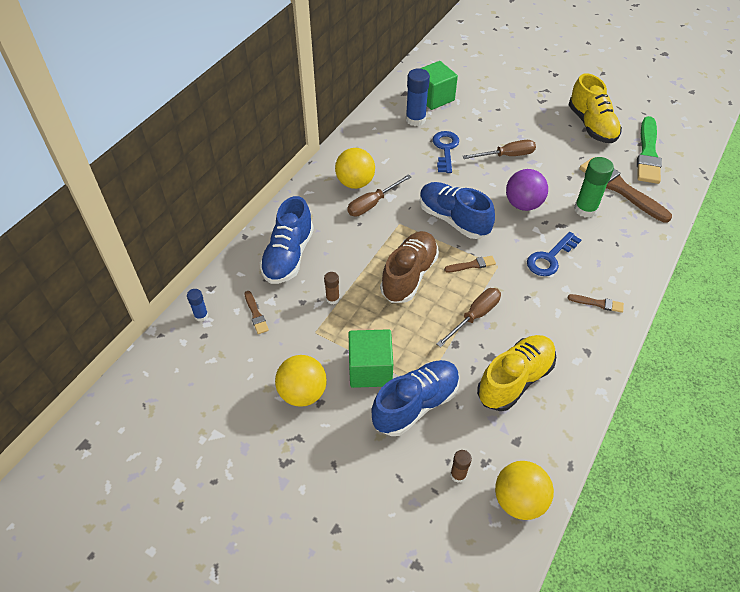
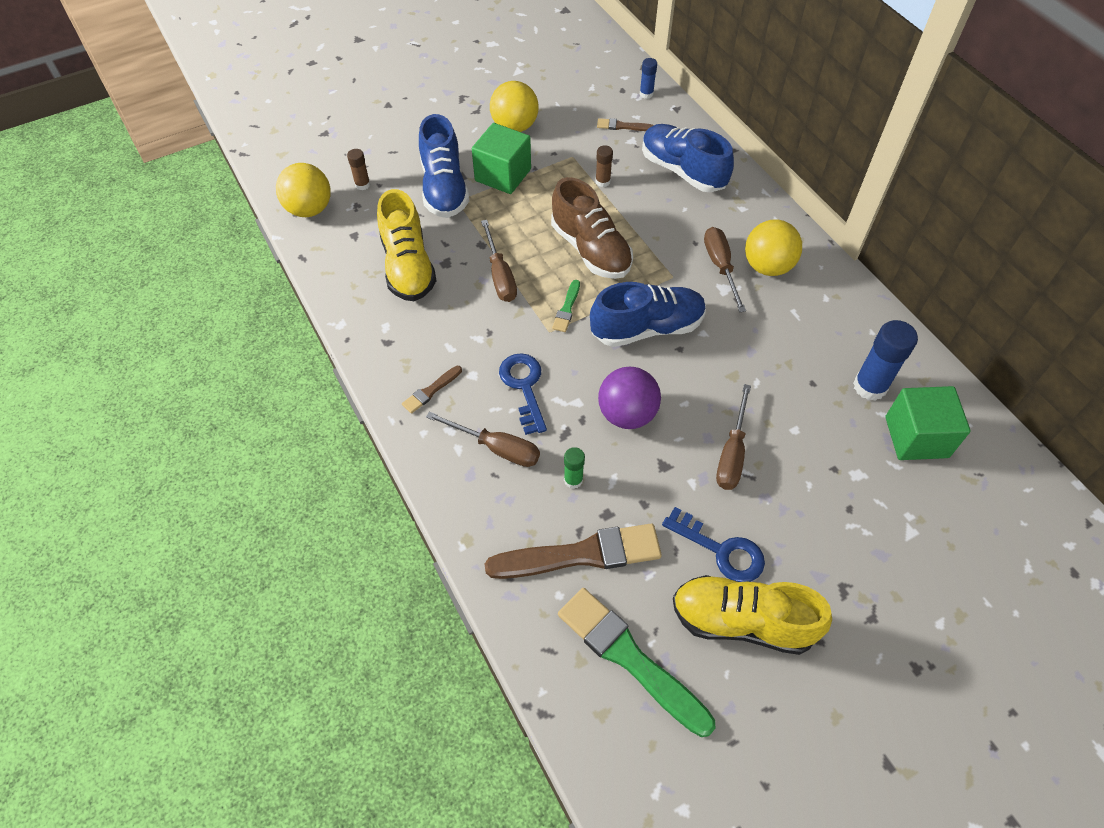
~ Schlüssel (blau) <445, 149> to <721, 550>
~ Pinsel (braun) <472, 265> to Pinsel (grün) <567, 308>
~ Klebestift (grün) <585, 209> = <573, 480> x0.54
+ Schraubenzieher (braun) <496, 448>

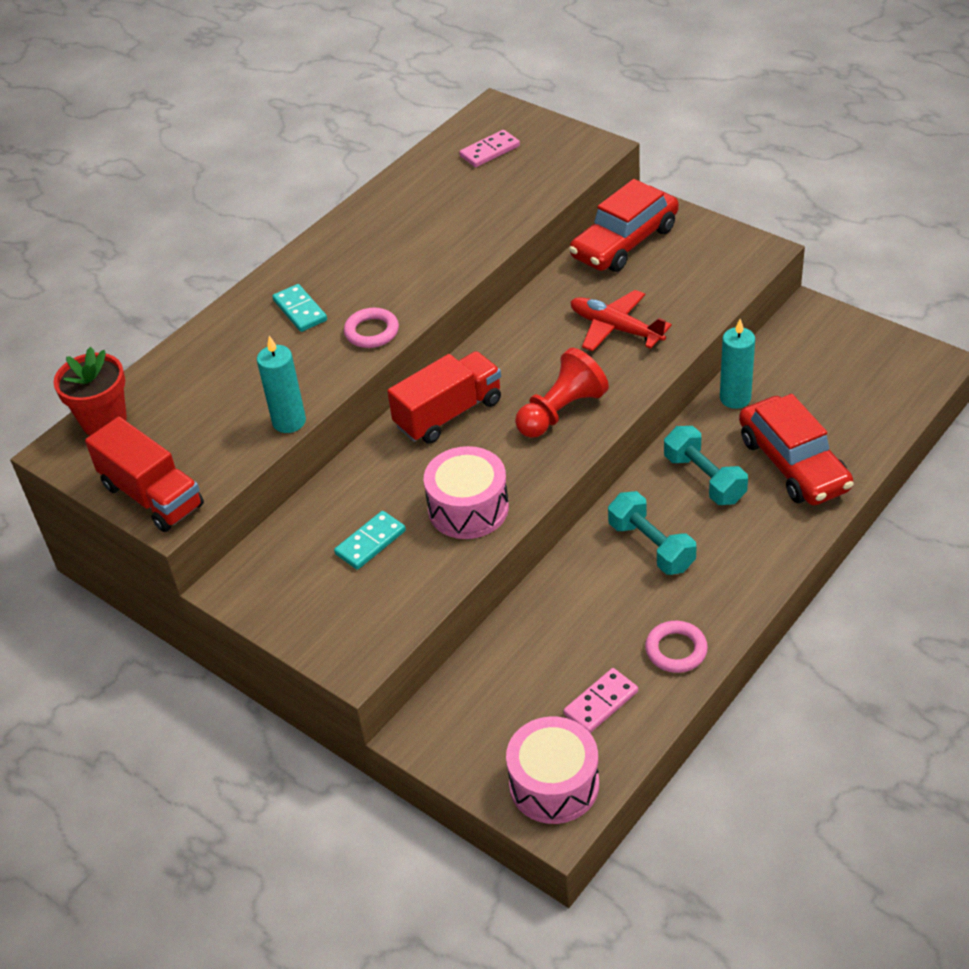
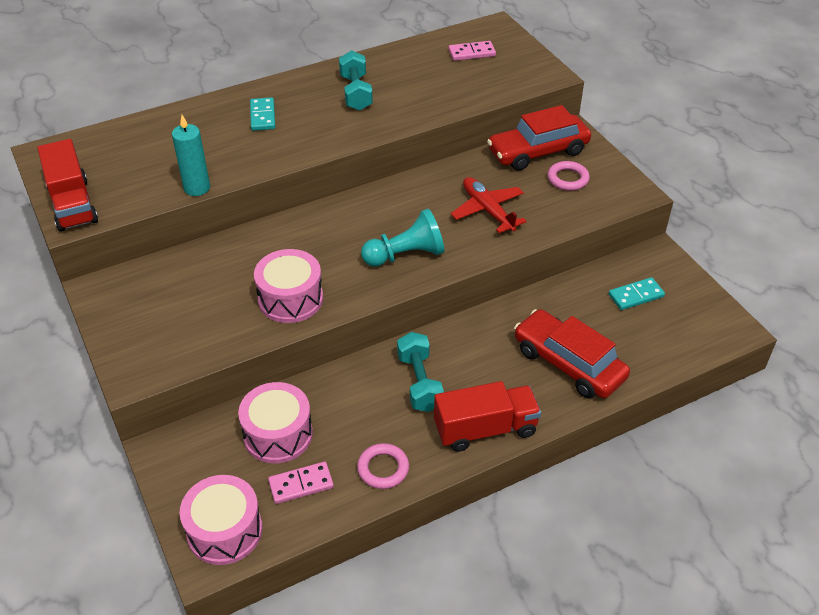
- Blumentopf (rot) <104, 421>
~ Dominostein (türkis) <370, 542> to <636, 295>
~ Ring (rosa) <371, 332> to <567, 179>
~ Lastwagen (rot) <448, 414> to <485, 429>
~ Bauer (rot) <561, 411> to Bauer (türkis) <405, 255>
~ Hantel (türkis) <704, 479> to <356, 93>
- Kerze (türkis) <735, 398>
~ Auto (rot) <793, 464> = <568, 363> 135 degrees clockwise
+ Trommel (rosa) <278, 434>

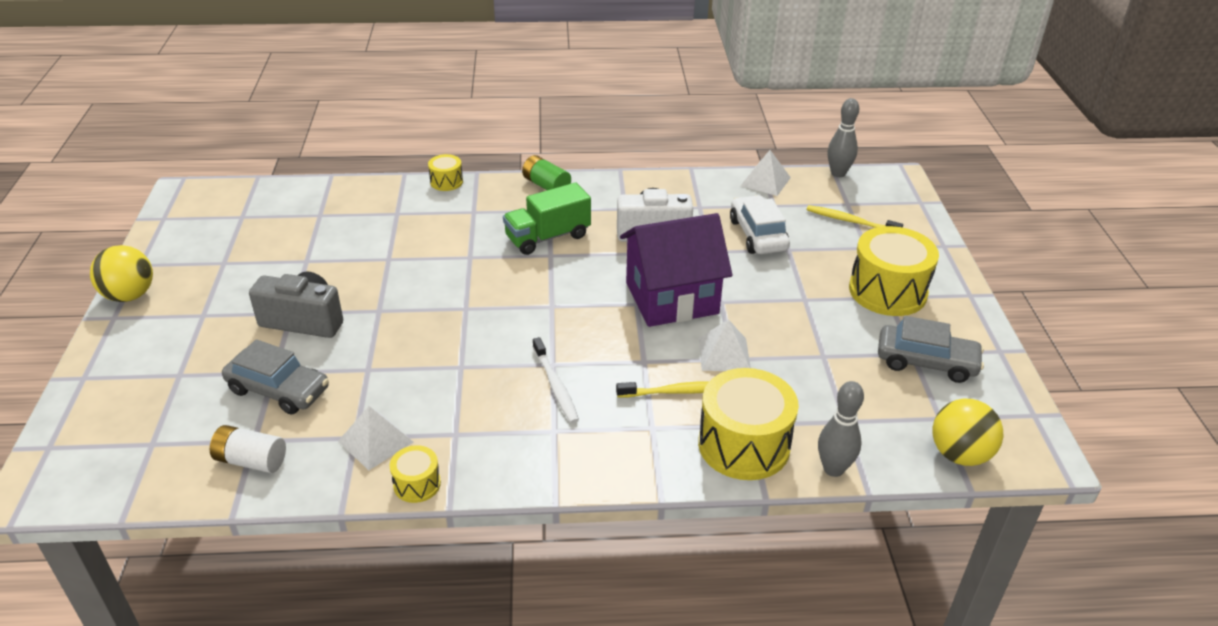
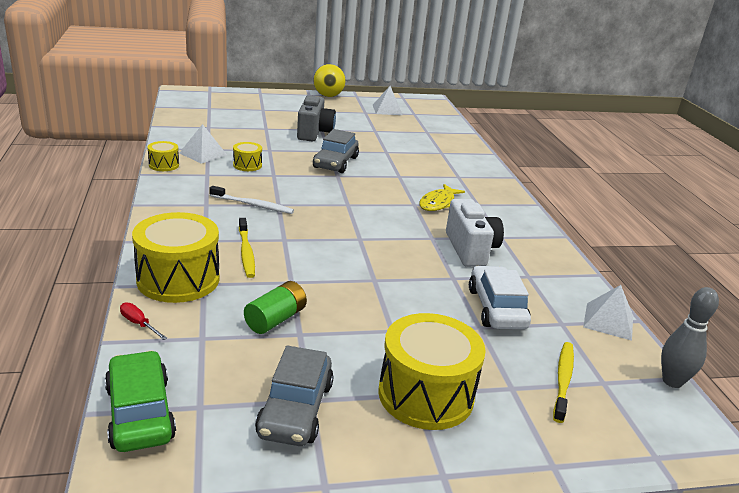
- Batterie (weiß) <251, 460>
~ Auto (grau) <278, 390> to <335, 162>
~ Trommel (gelb) <446, 182> to <247, 165>
~ Lastwagen (grün) <548, 237> to Fisch (gelb) <438, 203>
~ Batterie (grün) <546, 186> to <275, 319>
~ Zahnbürste (weiß) <555, 386> = <253, 205> 135 degrees counterclockwise
- Haus (lila) <672, 298>
~ Pyramide (weiß) <724, 354> to <387, 110>
~ Auto (weiß) <758, 235> = <496, 308> 75 degrees counterclockwise
~ Bowlingkegel (grau) <833, 469> to Schraubenzieher (rot) <139, 324>
~ Ball (gelb) <959, 454> to Auto (grün) <140, 412>

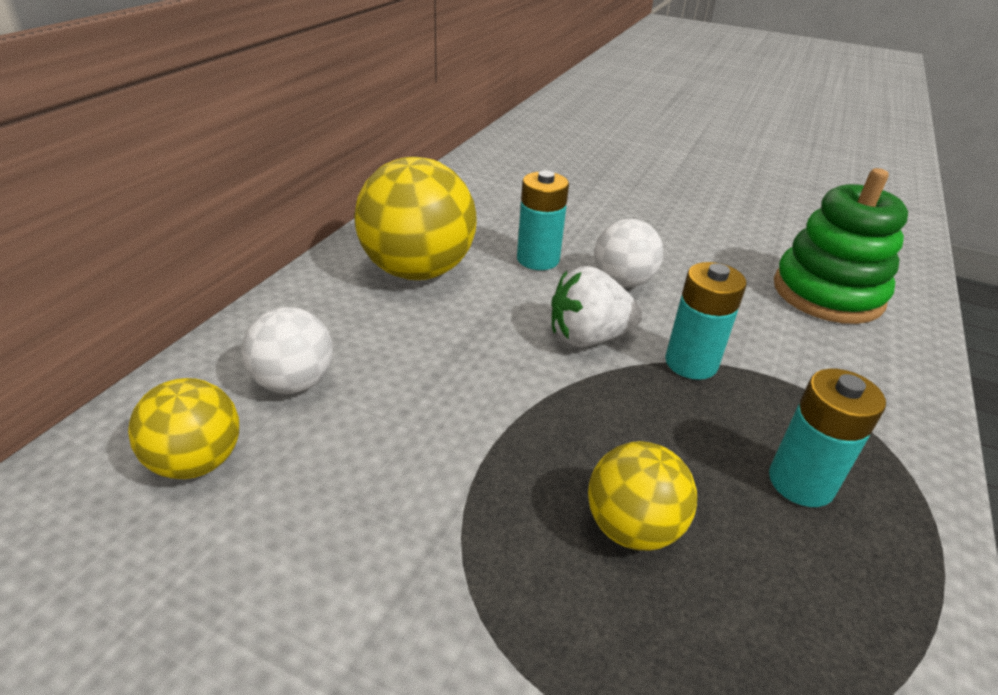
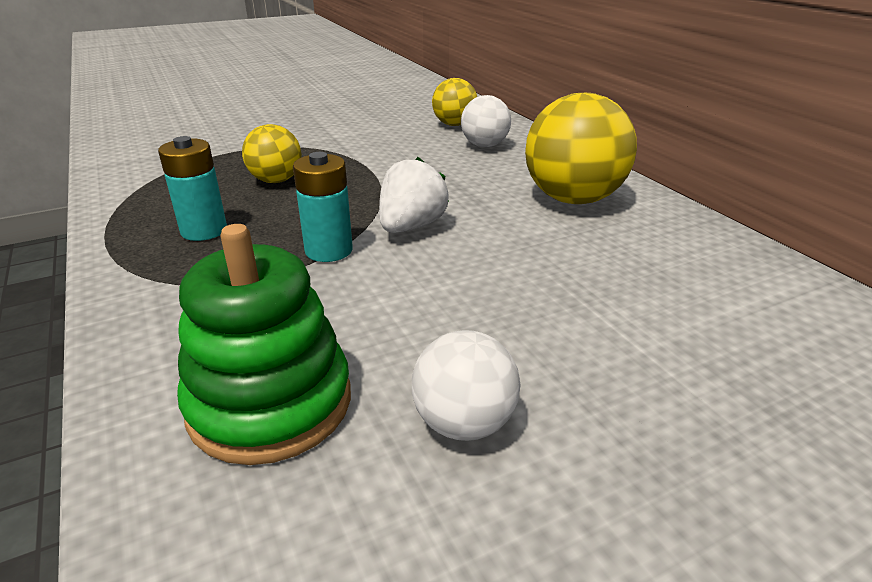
- Batterie (türkis) <538, 259>
~ Ball (weiß) <622, 281> to <464, 423>

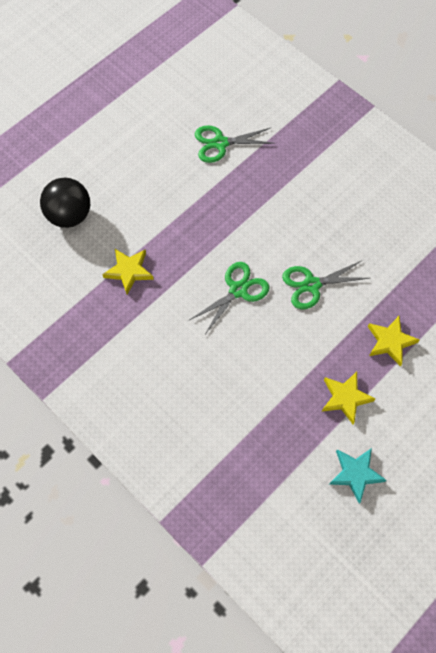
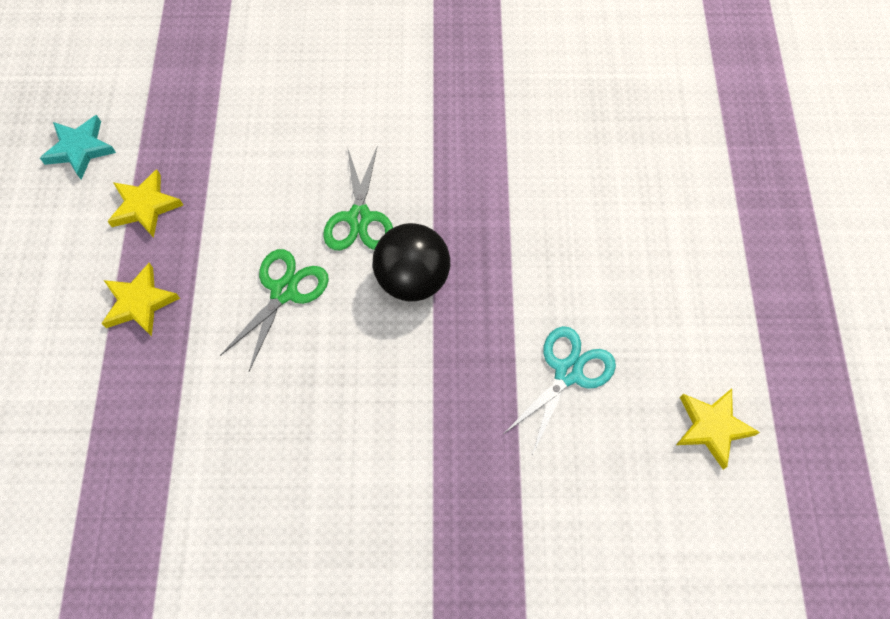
~ Ball (schwarz) <69, 215> to <412, 279>
~ Stern (gelb) <129, 271> to <712, 427>
~ Schere (grün) <220, 143> to Schere (türkis) <568, 372>

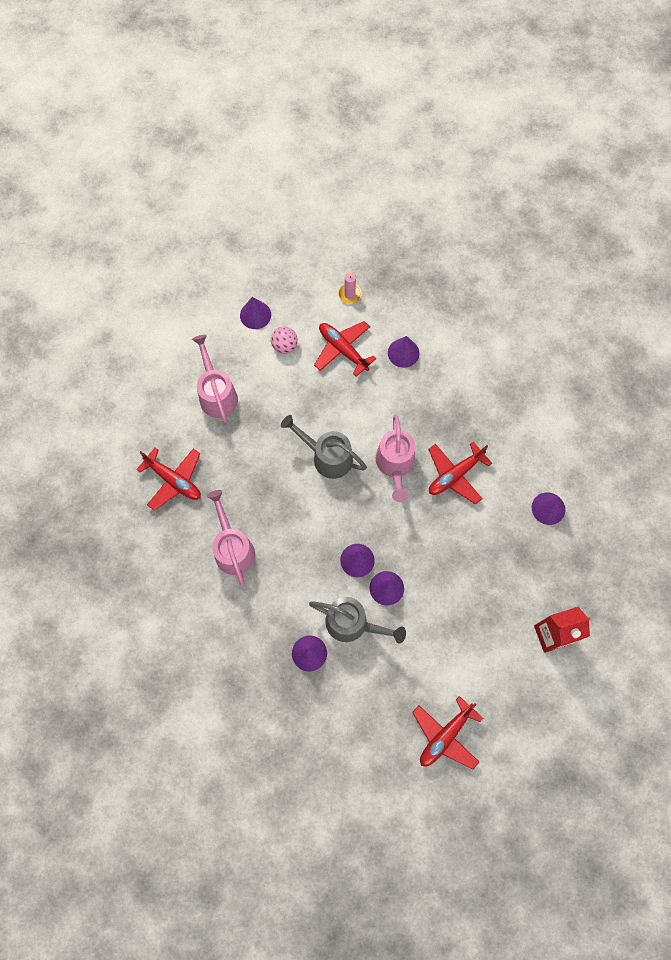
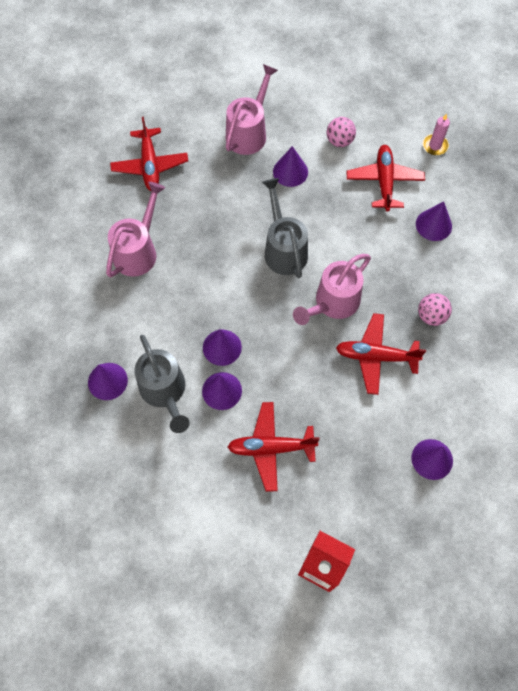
~ Kegel (lila) <255, 315> to <290, 171>
~ Flugzeug (rot) <445, 735> to <271, 448>
+ Ball (rosa) <431, 316>

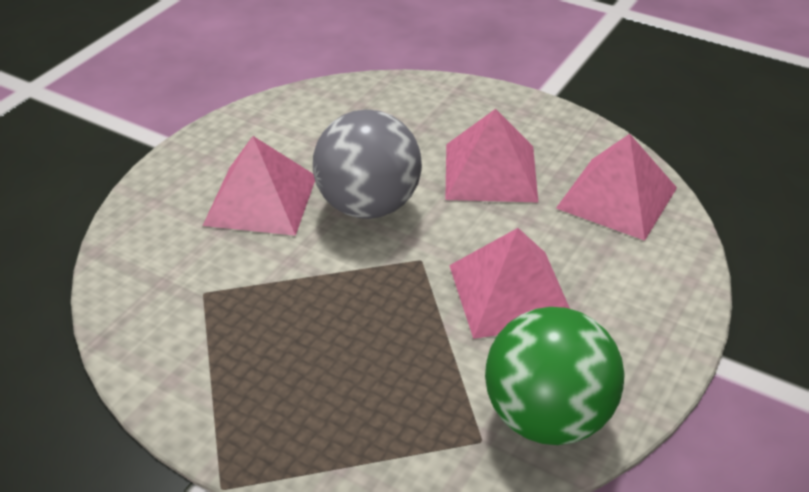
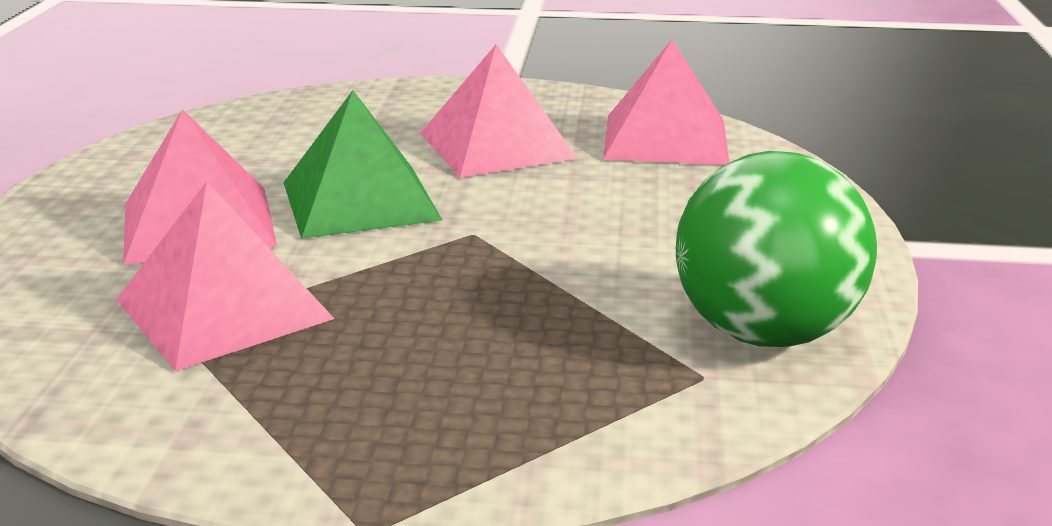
~ Ball (grau) <368, 205> to Pyramide (grün) <360, 200>
~ Pyramide (rosa) <510, 293> to <223, 309>

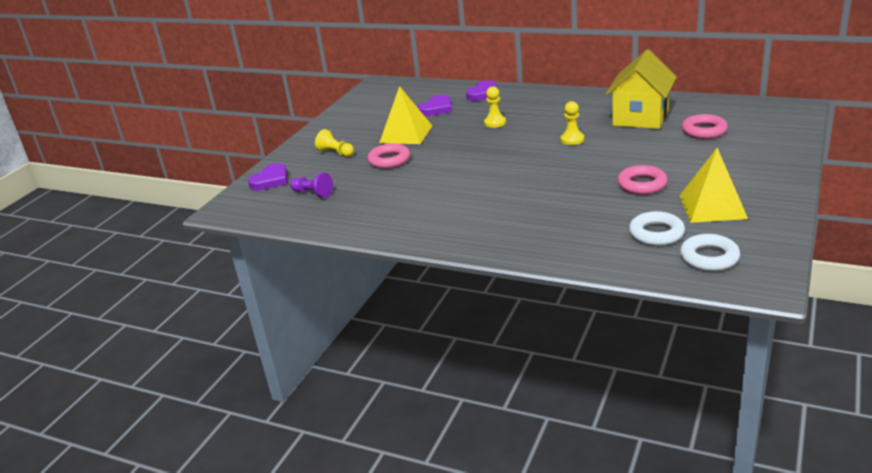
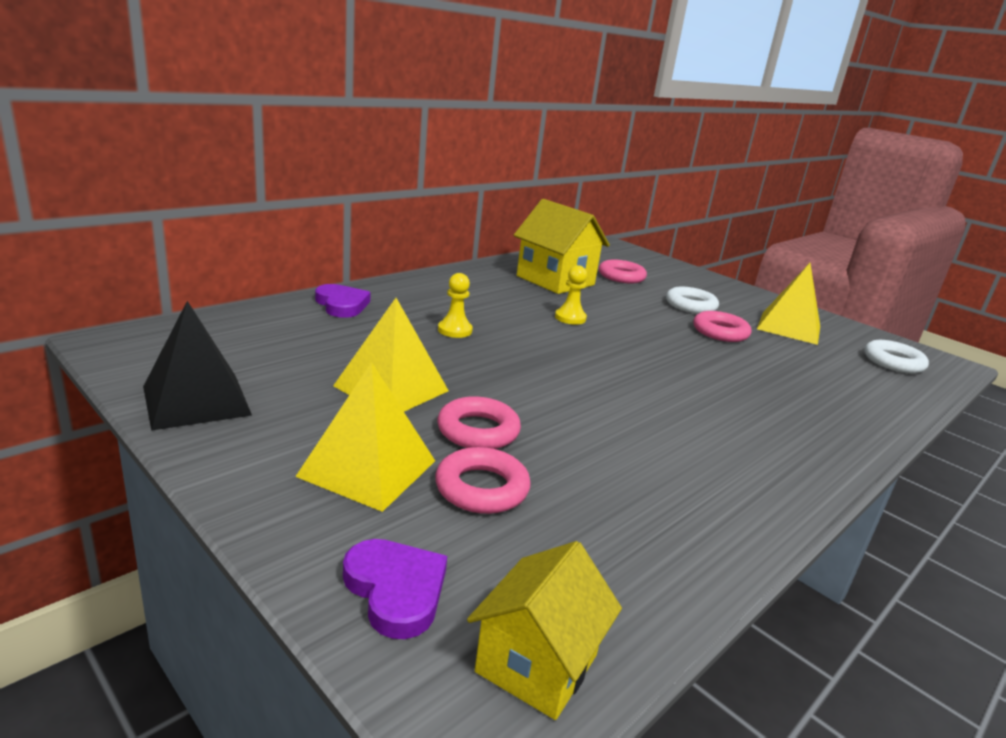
- Bauer (lila) <313, 193>
~ Bauer (gelb) <336, 153> to Pyramide (gelb) <367, 468>
- Herz (lila) <437, 109>
~ Ring (weiß) <656, 233> to <690, 305>
+ Pyramide (schwarz) <196, 400>
+ Ring (rosa) <481, 488>
+ Haus (gelb) <536, 663>

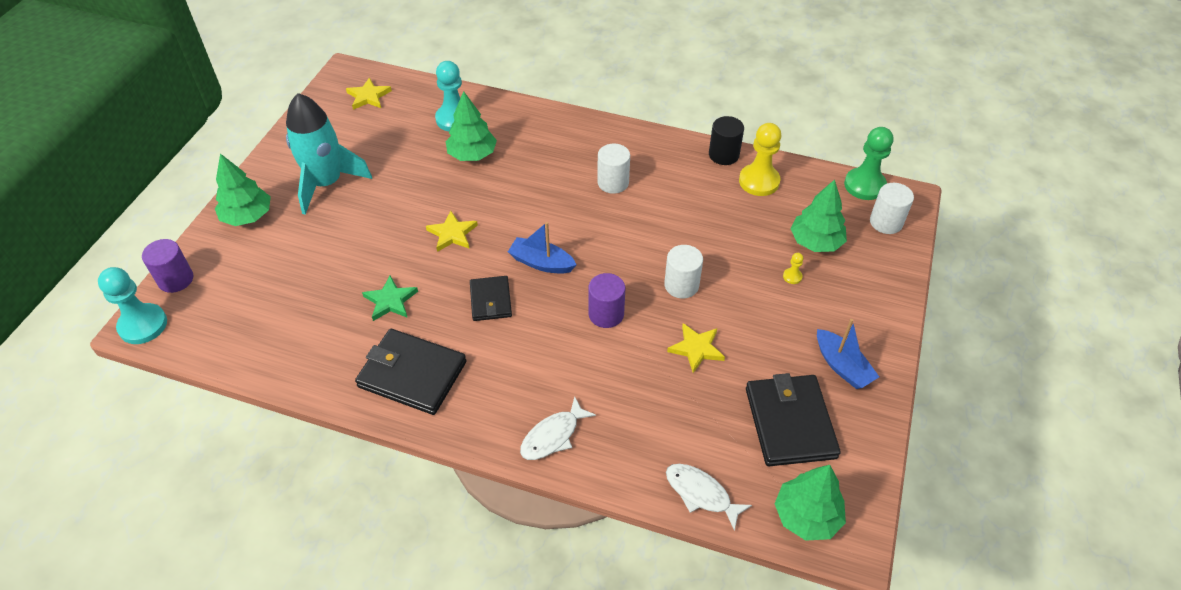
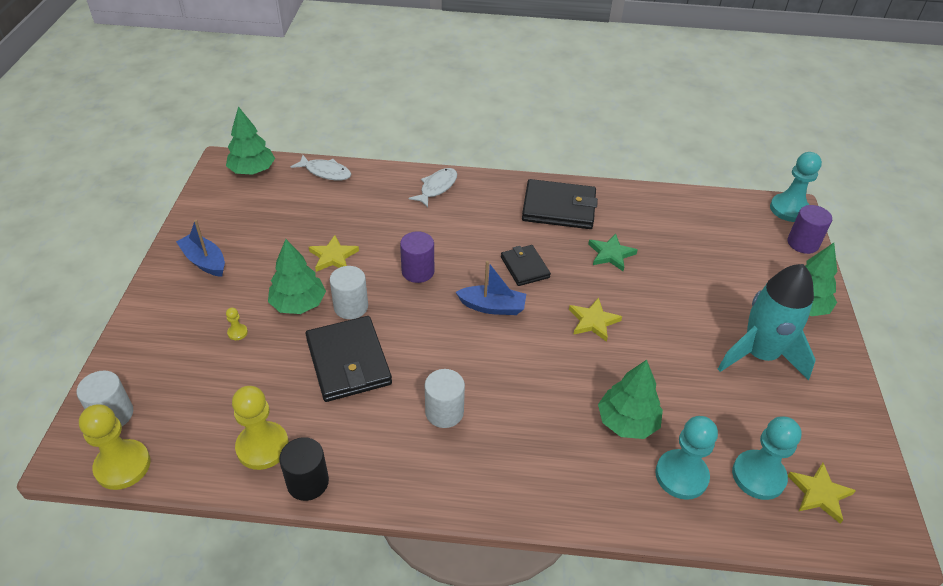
~ Geldbörse (schwarz) <789, 422> to <348, 361>
~ Baum (grün) <816, 242> to <298, 304>
~ Bauer (grün) <864, 185> to Bauer (gelb) <123, 466>
+ Bauer (türkis) <758, 476>

